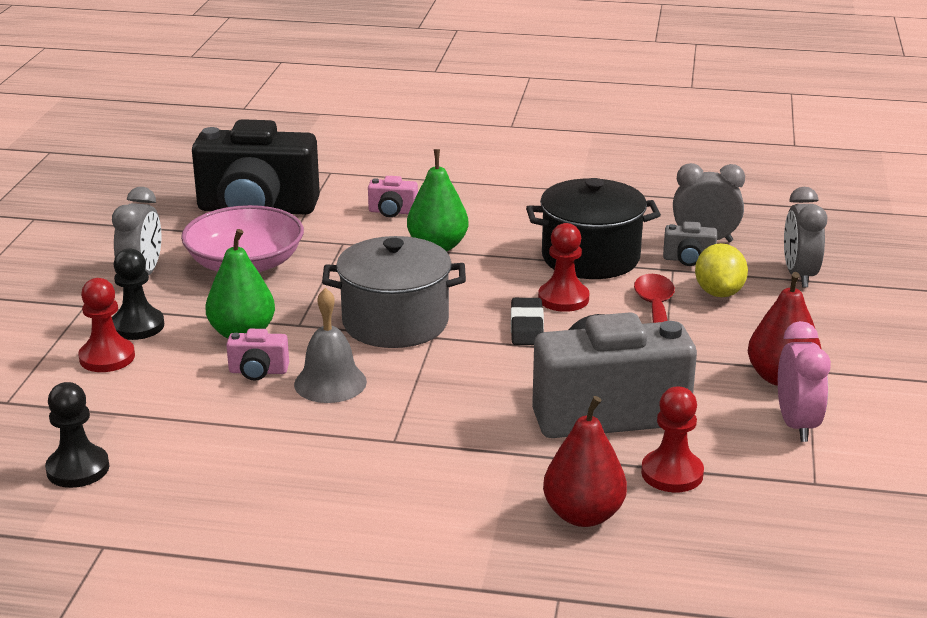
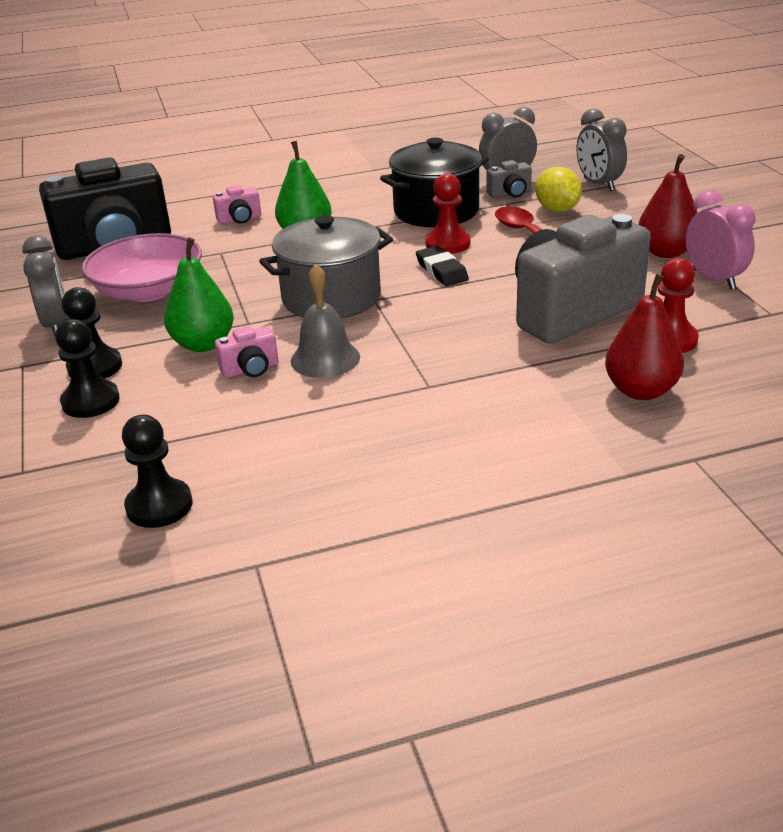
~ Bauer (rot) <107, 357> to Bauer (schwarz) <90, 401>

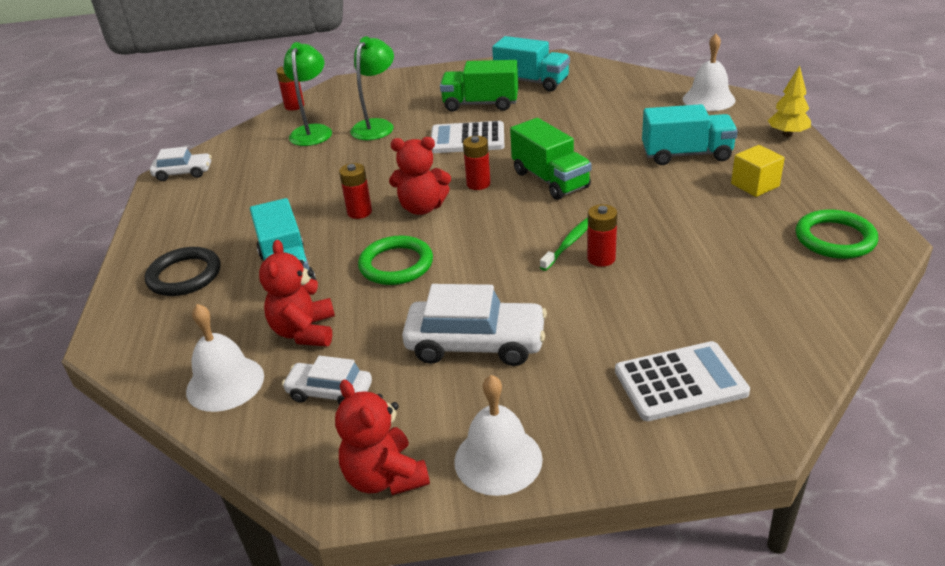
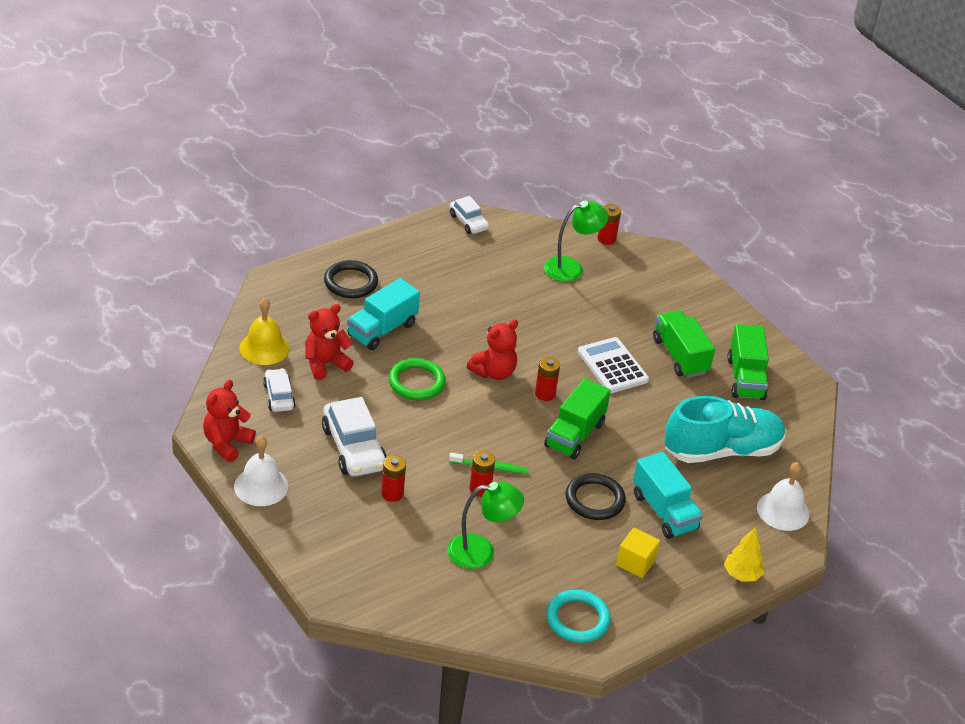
~ Glocke (weiß) <225, 383> to Glocke (gelb) <264, 348>
~ Batterie (rot) <359, 212> to <392, 494>
~ Lampe (grün) <376, 126> to <481, 551>
~ Teddybär (rot) <422, 208> = <493, 372> 105 degrees counterclockwise
~ Lastwagen (türkis) <531, 82> to Lastwagen (grün) <745, 378>
- Taschenrechner (weiß) <680, 382>
~ Ring (grün) <835, 238> to Ring (türkis) <577, 619>
+ Ring (schwarz) <594, 500>
+ Schuh (türkis) <722, 450>

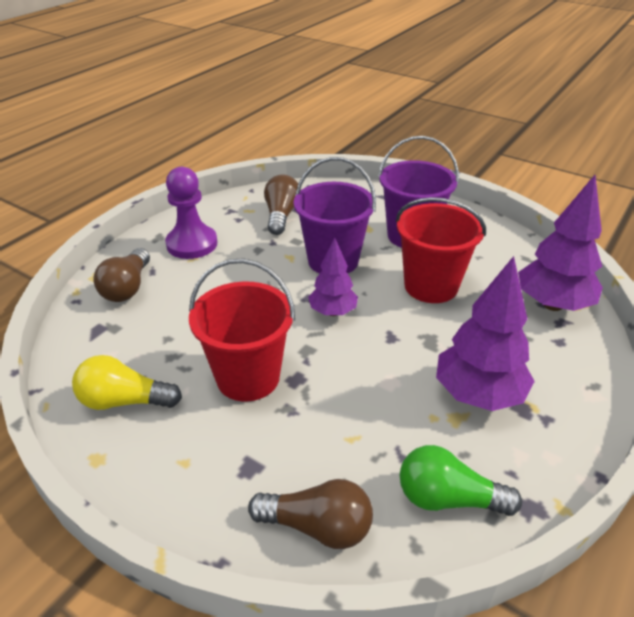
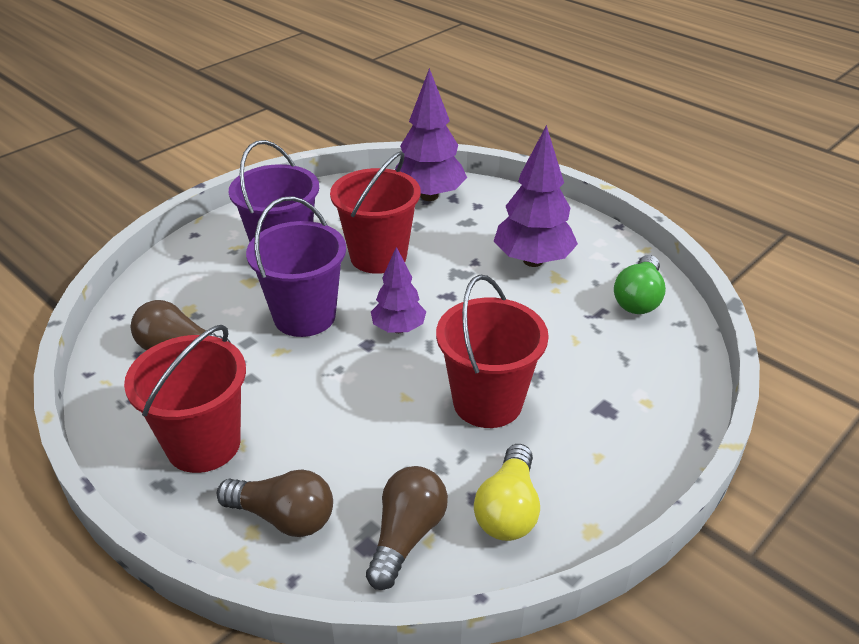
~ Bauer (lila) <192, 244> to Eimer (rot) <203, 444>
~ Glühbirne (braun) <317, 526> to <406, 536>

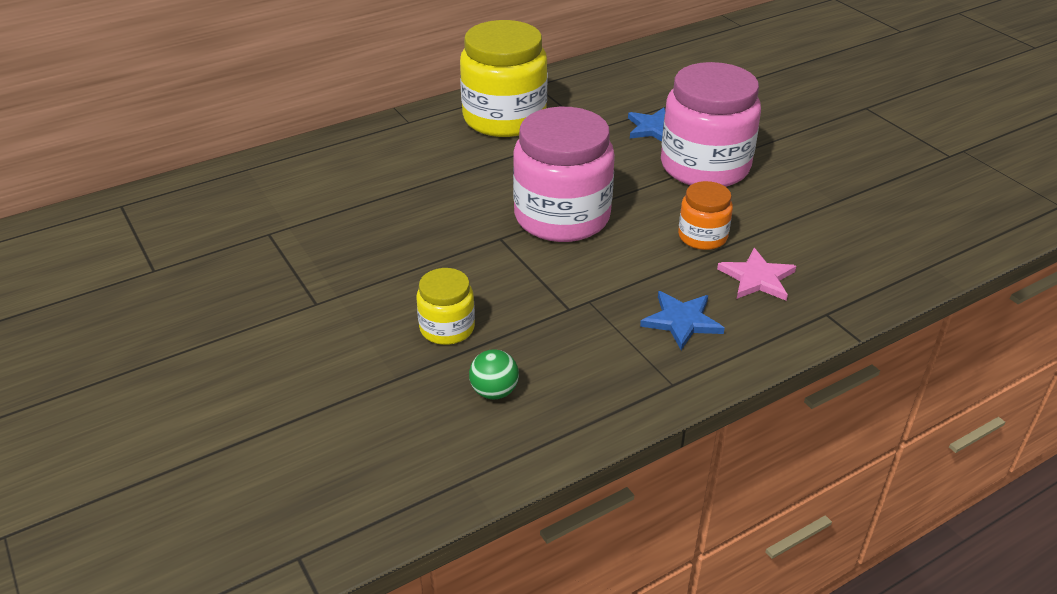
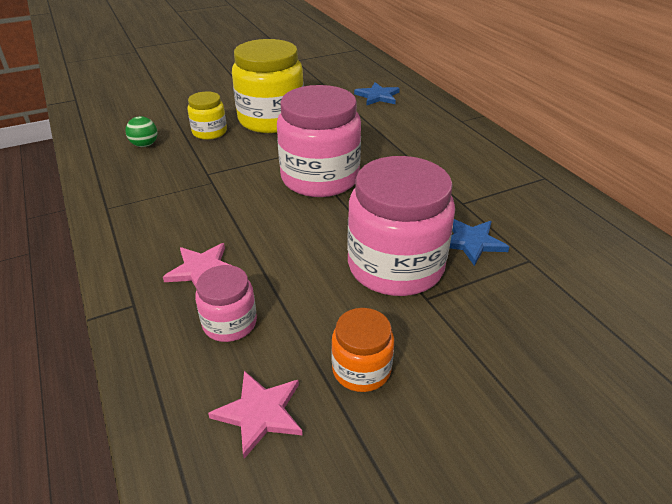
~ Einmachglas (gelb) <504, 118> to <271, 119>
~ Stern (blau) <681, 321> to <377, 96>
~ Einmachglas (orange) <702, 236> to <361, 369>
+ Einmachglas (rosa) <229, 323>
+ Stern (rosa) <260, 413>

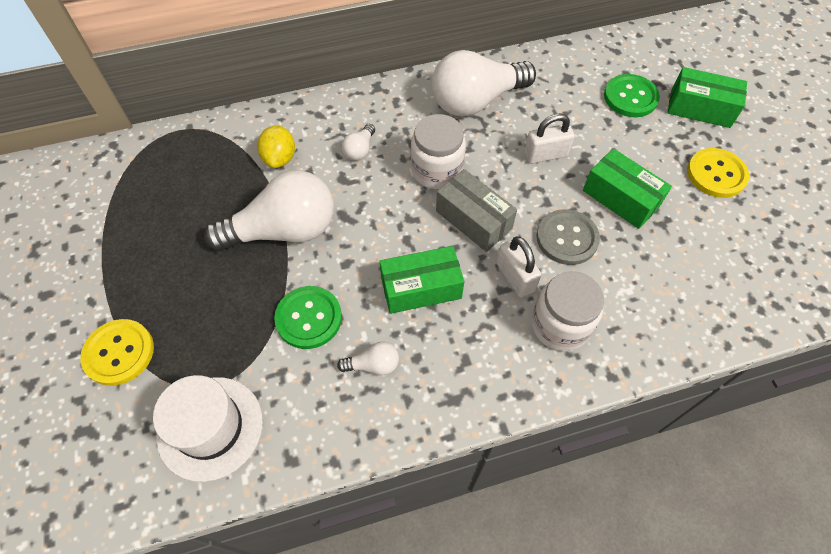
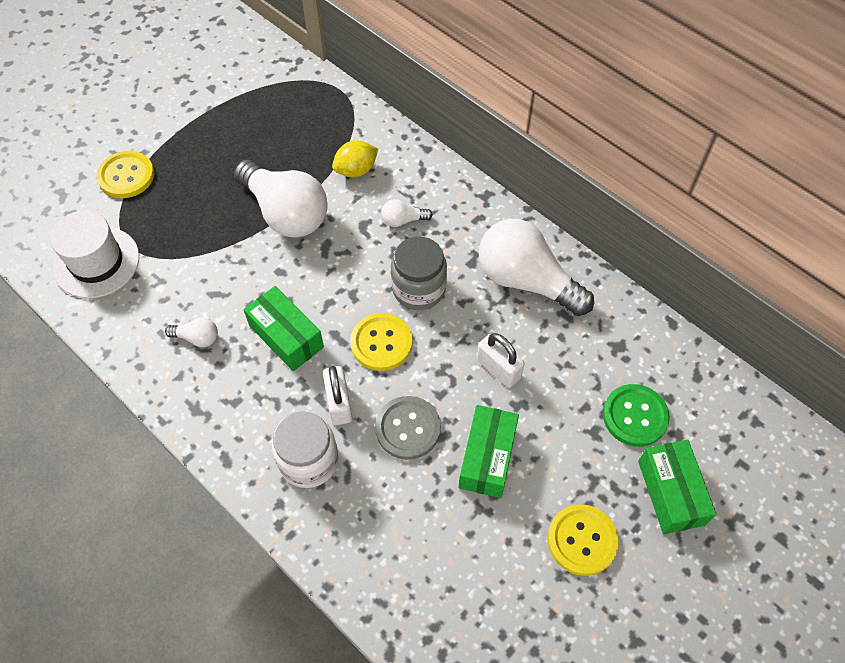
- Knopf (grün) <309, 318>
~ Glühbirne (weiß) <373, 365> = <197, 338> 45 degrees counterclockwise
~ Einmachglas (weiß) <437, 170> to Einmachglas (grau) <418, 289>
~ Schachtel (grau) <473, 220> to Knopf (gelb) <381, 343>
~ Vorhängeschloss (weiß) <515, 277> = <339, 403> 45 degrees counterclockwise

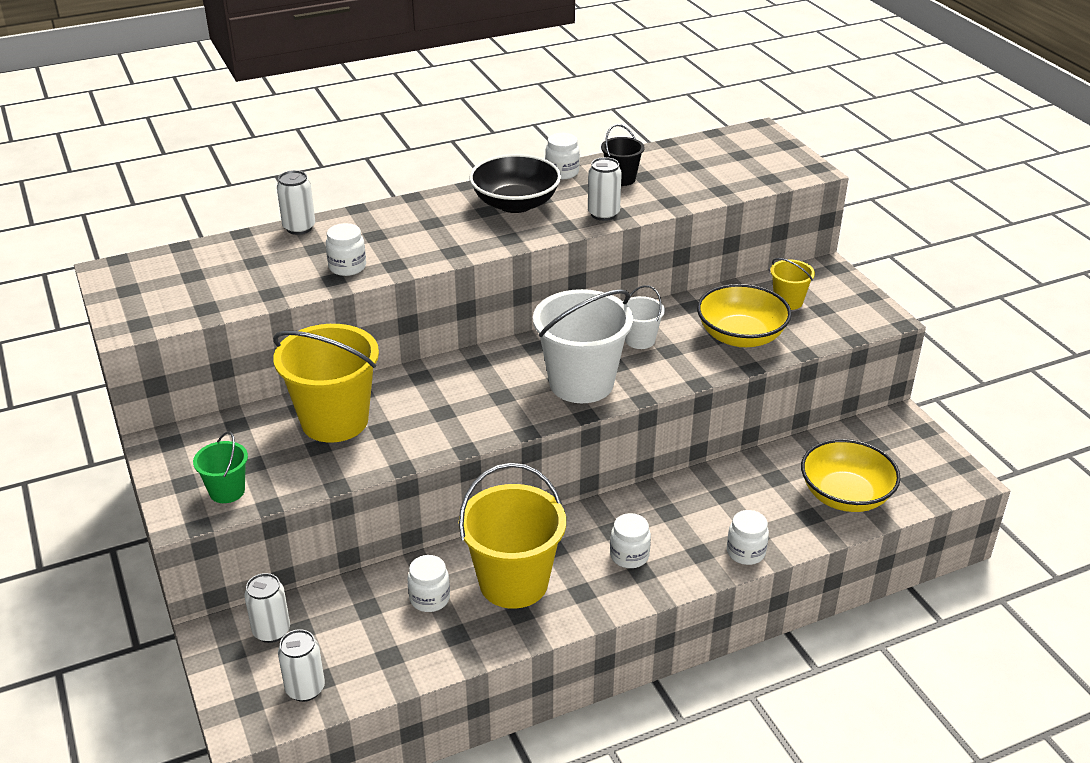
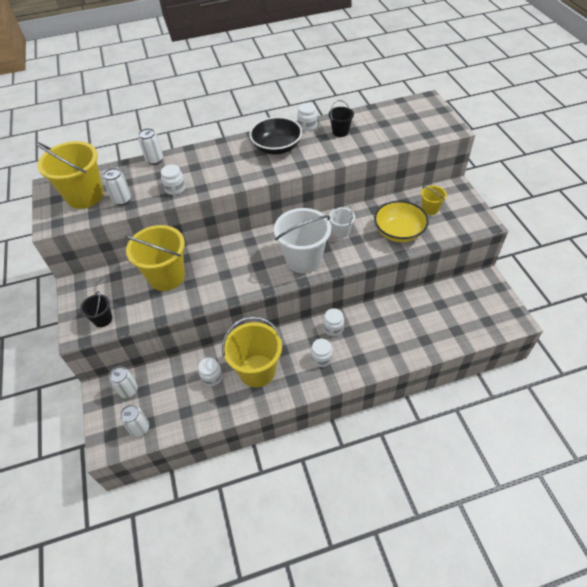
~ Eimer (grün) <227, 491> to Eimer (schwarz) <102, 319>
~ Dose (weiß) <603, 214> to <122, 200>
~ Einmachglas (weiß) <745, 552> to <333, 328>
- Schüssel (gelb) <845, 495>
+ Eimer (gelb) <85, 196>

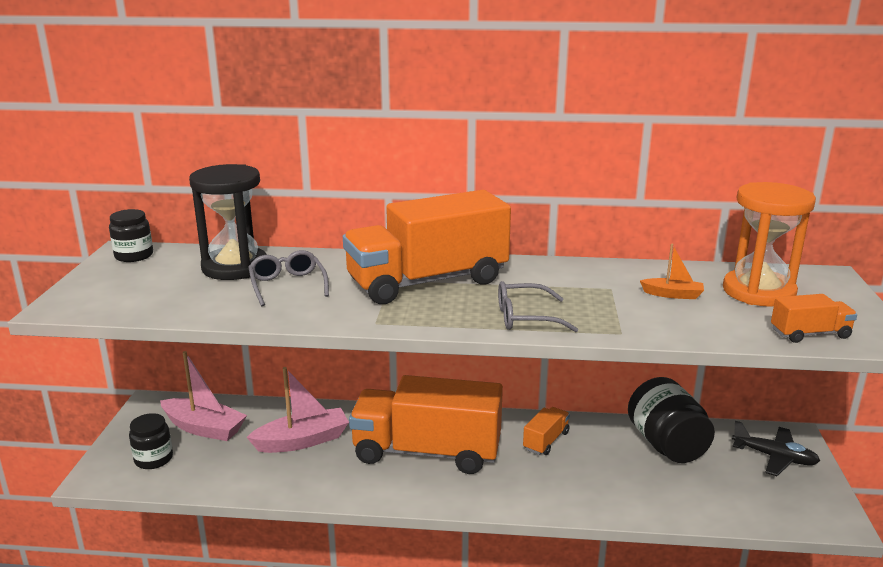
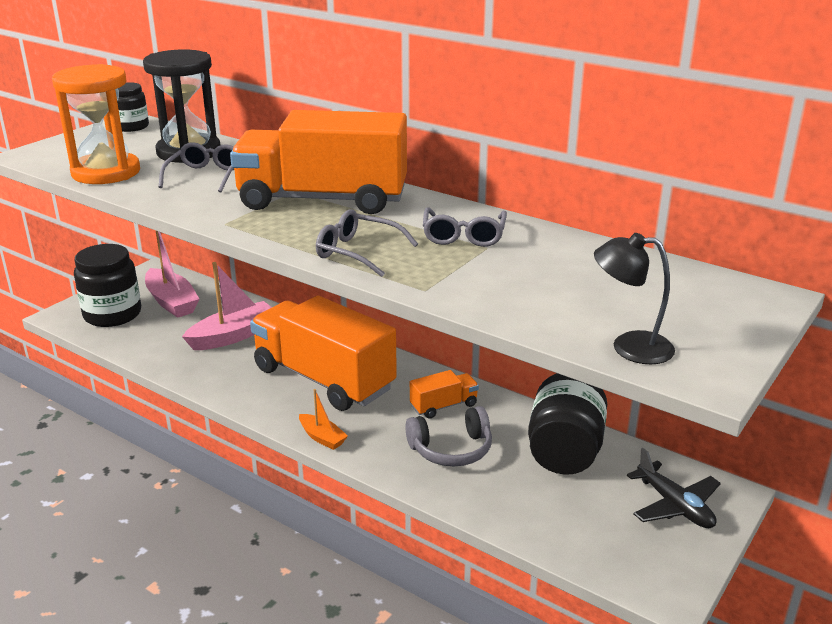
~ Einmachglas (schwarz) <153, 459> = <112, 314> x1.67
~ Boot (rosa) <302, 441> = <233, 336> 45 degrees counterclockwise
~ Boot (orange) <672, 294> to <322, 437>
~ Sanduhr (orange) <758, 292> to <106, 172>
~ Lastwagen (orange) <810, 334> to Lampe (schwarz) <629, 347>
+ Kopfhörer (grau) <451, 449>
+ Brille (grau) <463, 235>

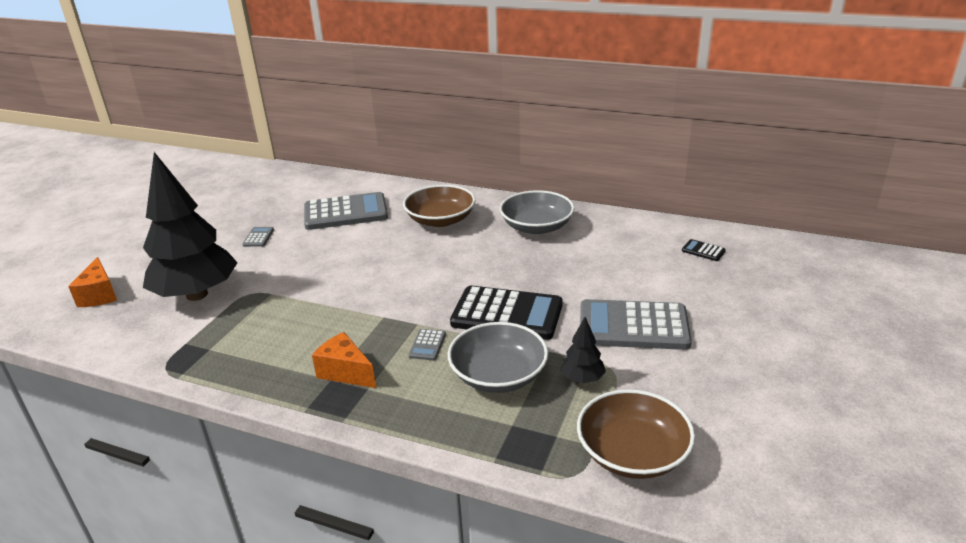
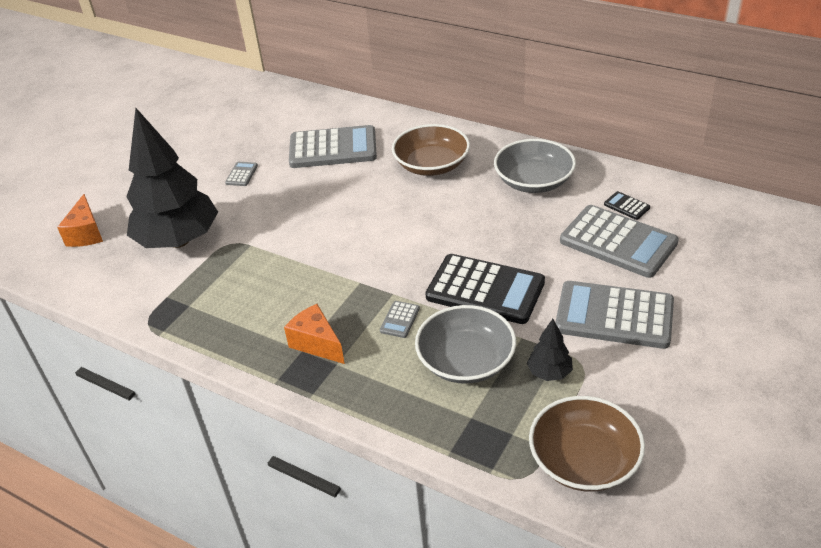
~ Taschenrechner (schwarz) <703, 251> to <626, 206>
+ Taschenrechner (grau) <618, 242>

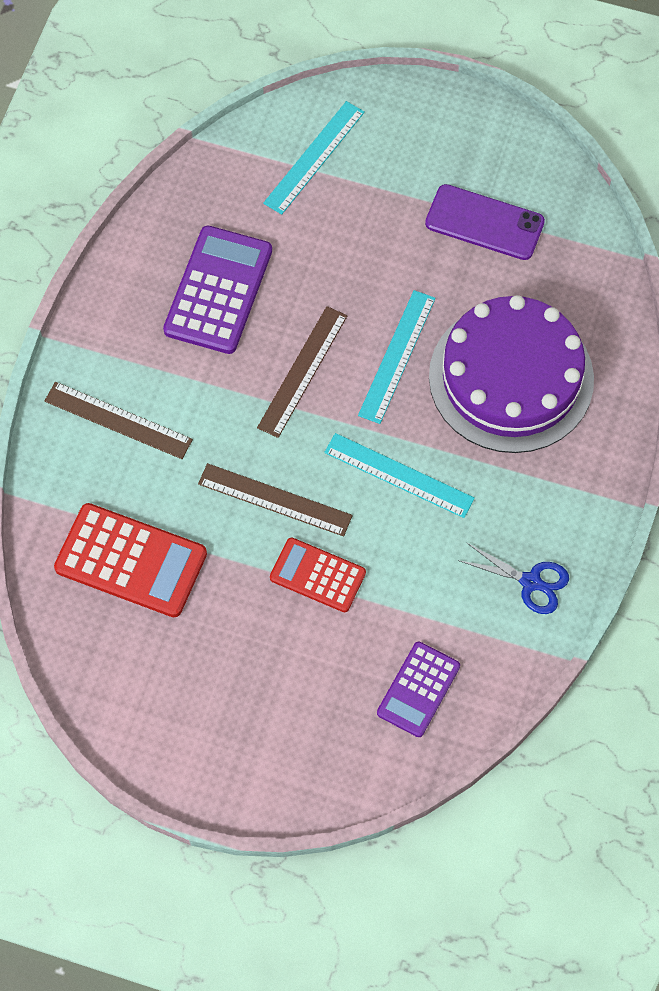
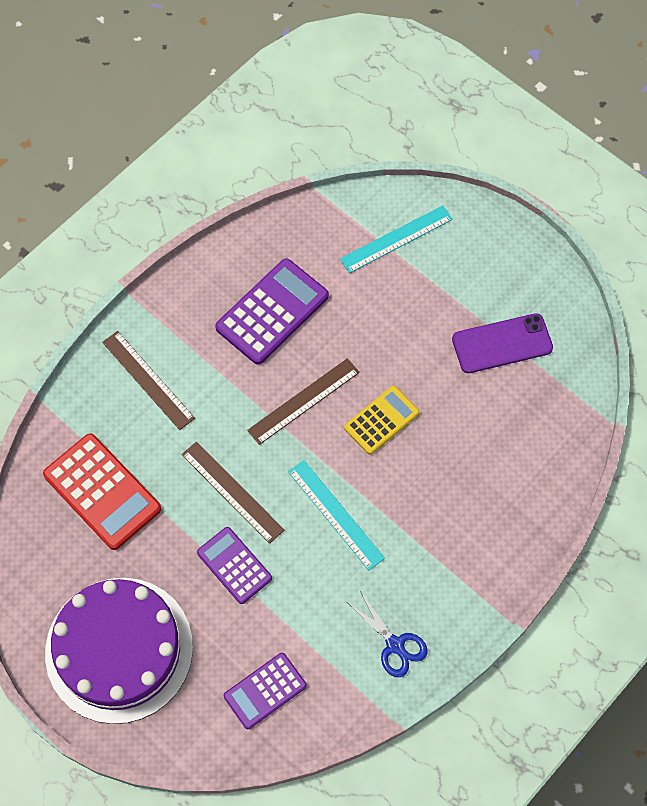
~ Taschenrechner (rot) <317, 575> to Taschenrechner (lila) <234, 565>
~ Lineal (türkis) <397, 356> to Taschenrechner (gelb) <381, 420>
~ Handy (lila) <484, 223> = <502, 344> 60 degrees counterclockwise
~ Kuchen (lila) <511, 377> to <119, 649>

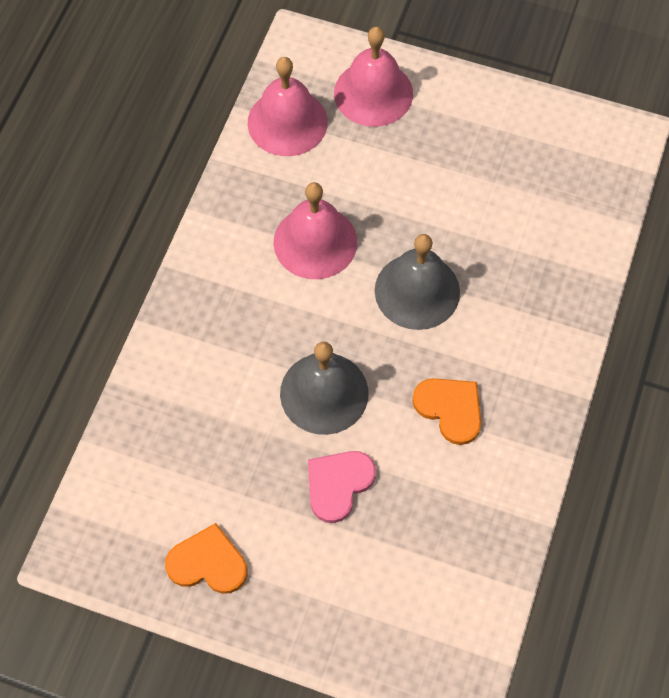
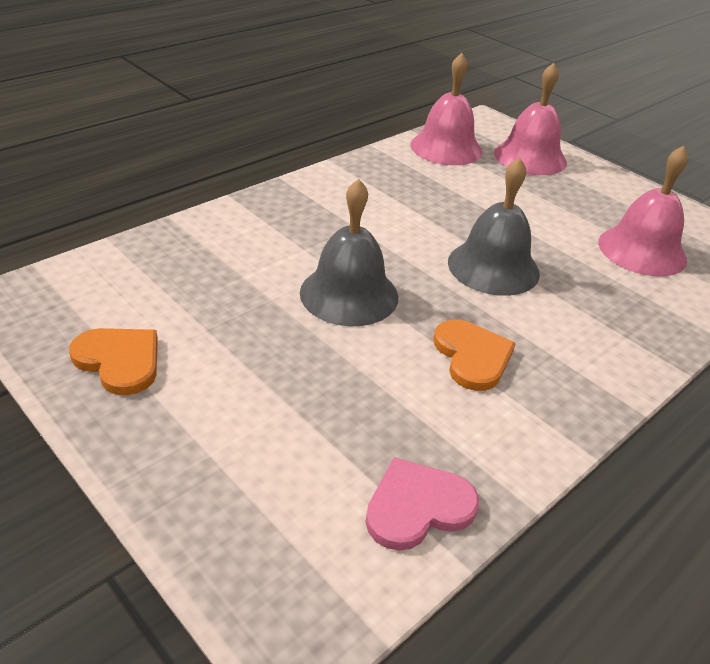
~ Glocke (rosa) <315, 242> to <642, 250>
~ Herz (rosa) <338, 484> to <417, 506>

